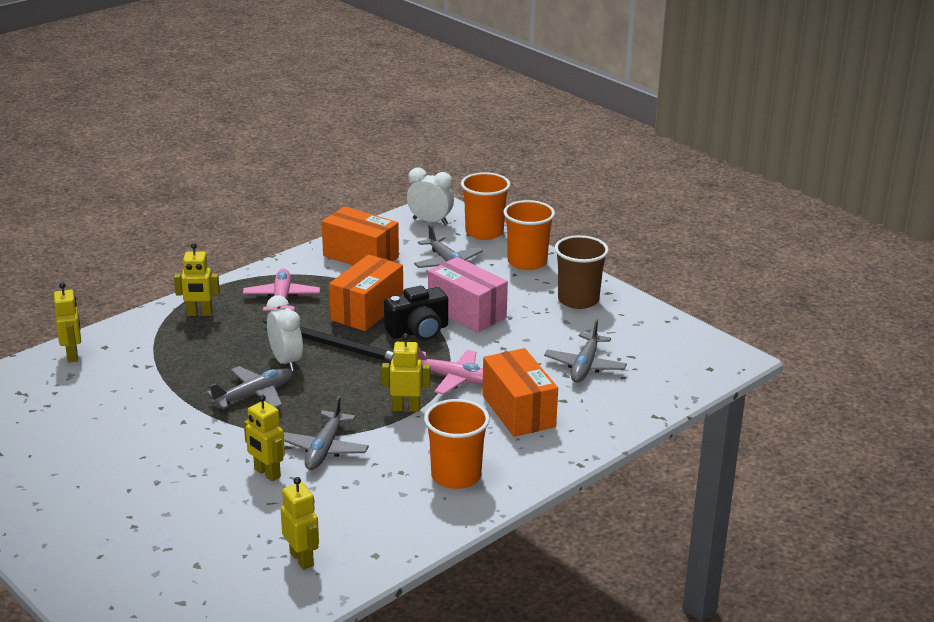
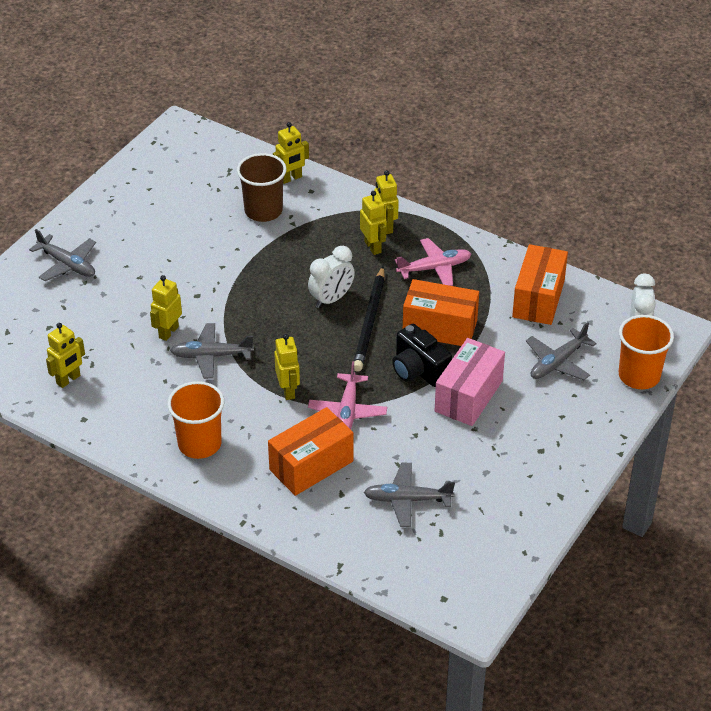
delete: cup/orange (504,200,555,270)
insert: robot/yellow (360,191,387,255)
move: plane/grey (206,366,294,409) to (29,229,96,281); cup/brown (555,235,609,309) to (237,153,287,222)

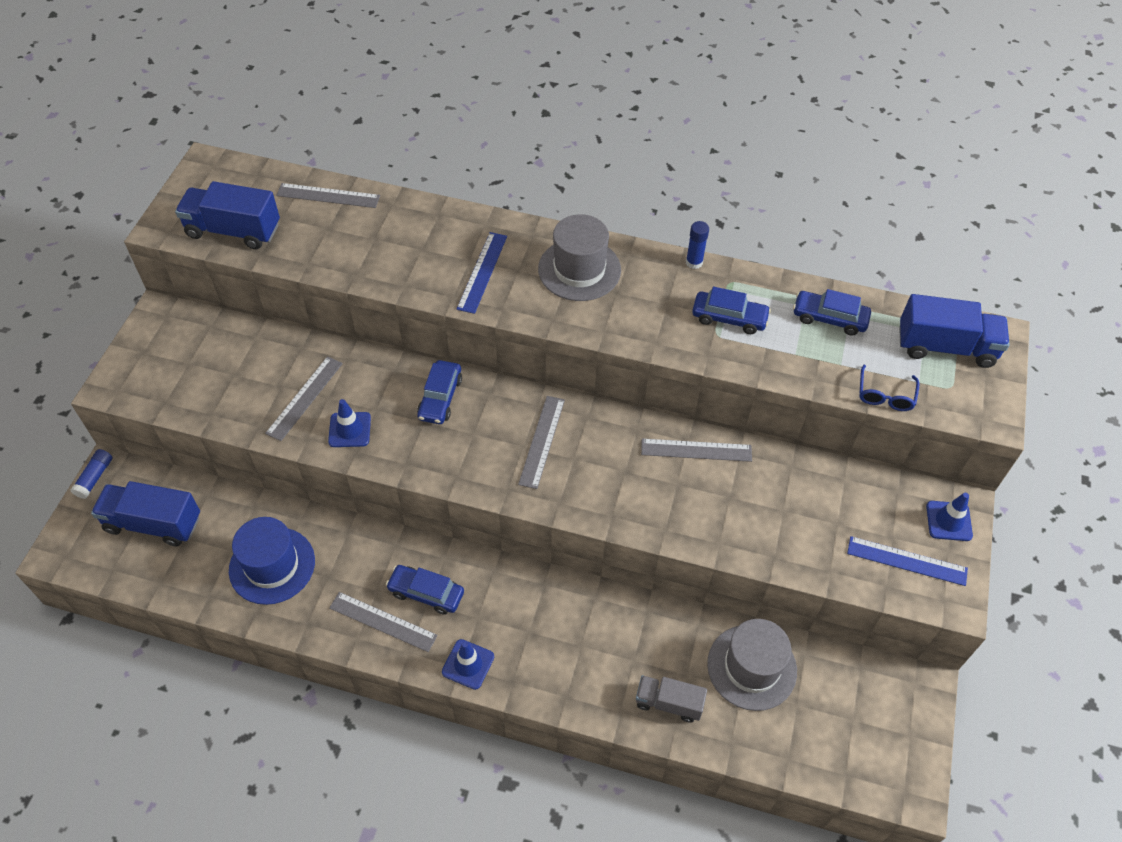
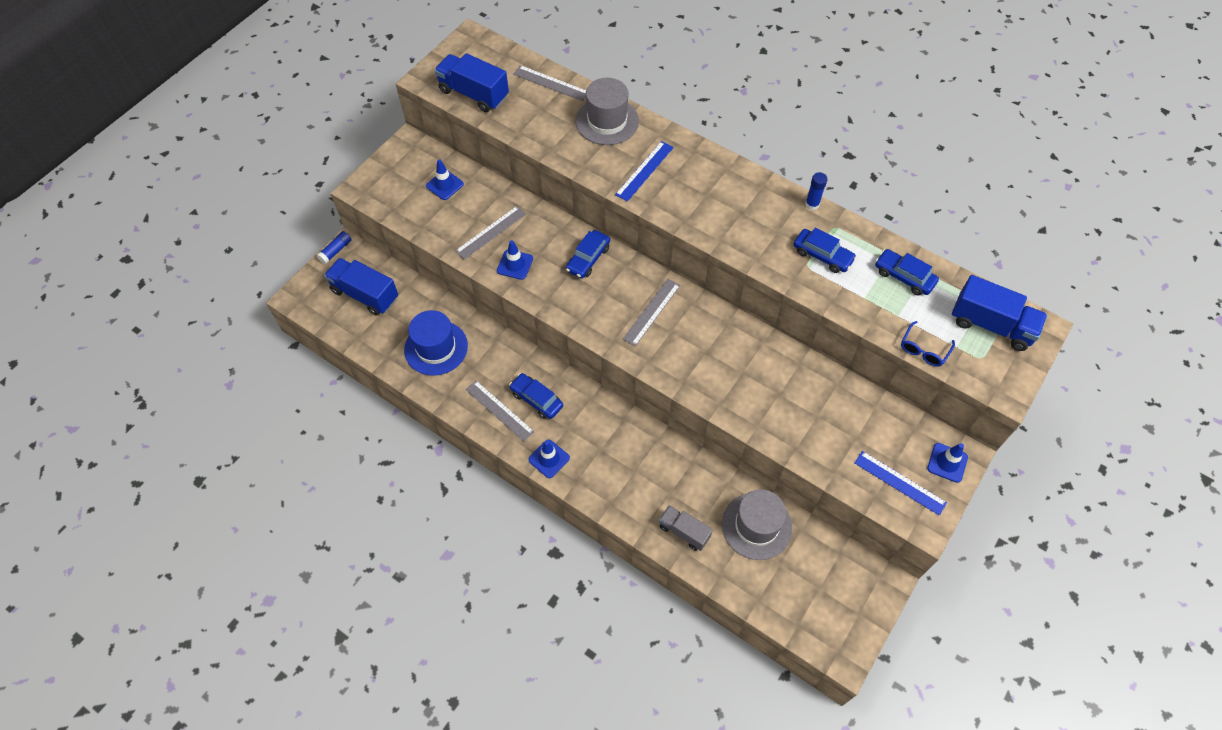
delete: ruler/grey (641,438,752,462)
insert: traffic cone/blue (426,160,464,200)
move: hat/grey (538,214,621,301) to (576,78,639,145)

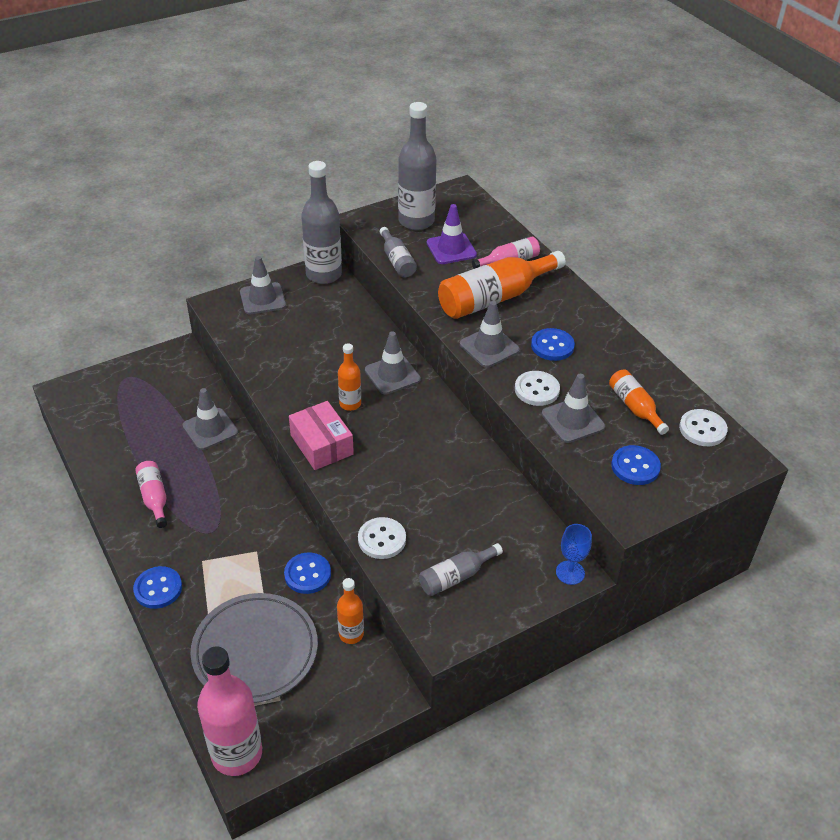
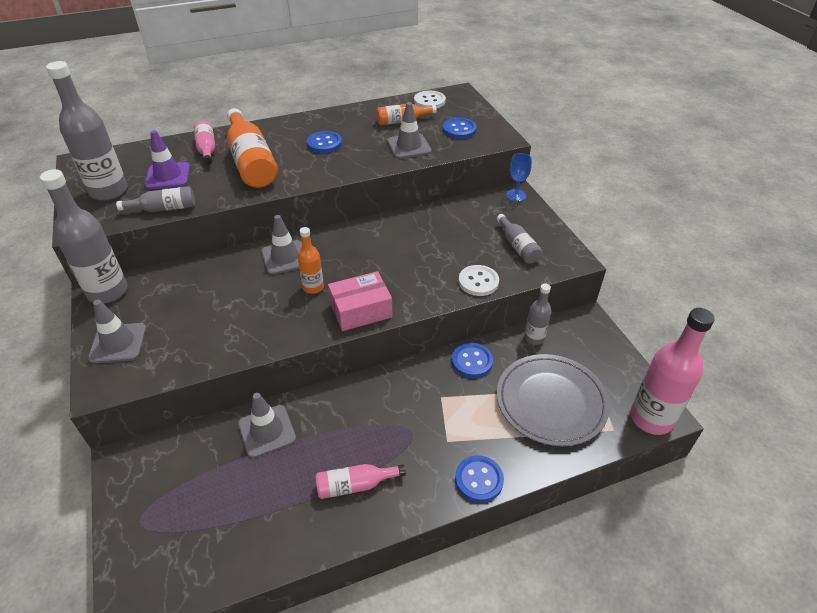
delete: traffic cone/grey (460,301,520,368); button/white (515,371,560,406)
recolor: bottle/orange (337,578,364,644) to bottle/grey (524,284,551,345)

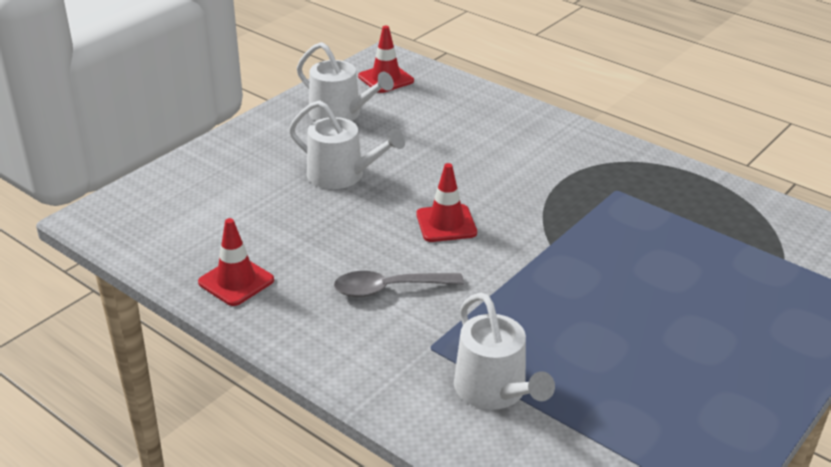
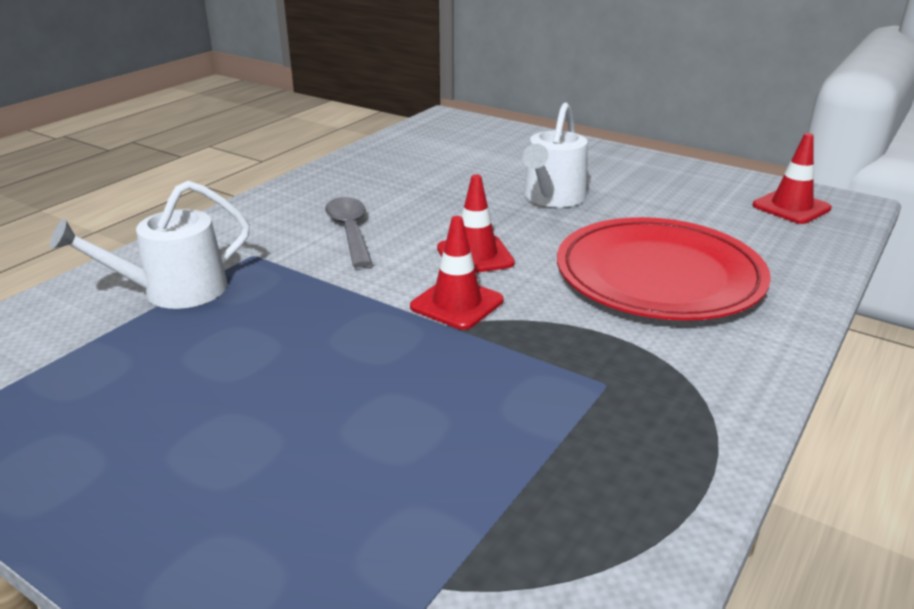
delete: watering can/white (297,42,394,121)
insert: plate/red (557,217,771,321)
move: traffic cone/red (198,218,274,306) to (410,216,504,330)

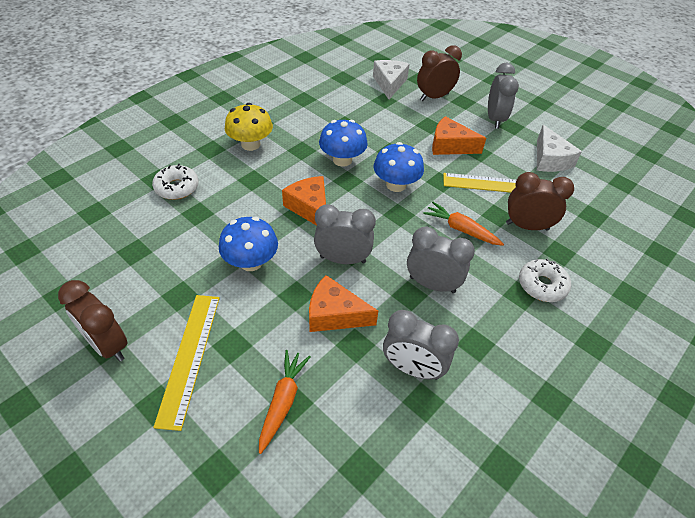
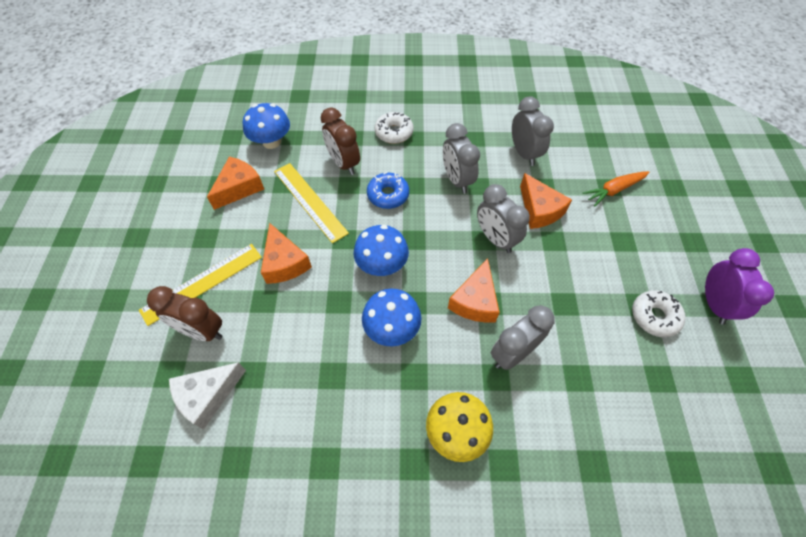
move: ruler/yellow (153,295,220,431) to (139,244,262,326); mushroom/blue (219,217,278,271) to (243,103,290,149); clock/grey (488,63,519,129) to (491,305,555,370); donut/white (152,164,199,200) to (632,290,686,337)
replace: carrot/orange (423,202,504,246) to donut/blue (367,172,409,209)
recolor: cheese/white (537,125,582,172) to cheese/orange (207,157,264,210); clock/brown (58,280,128,362) to clock/purple (705,248,774,325)

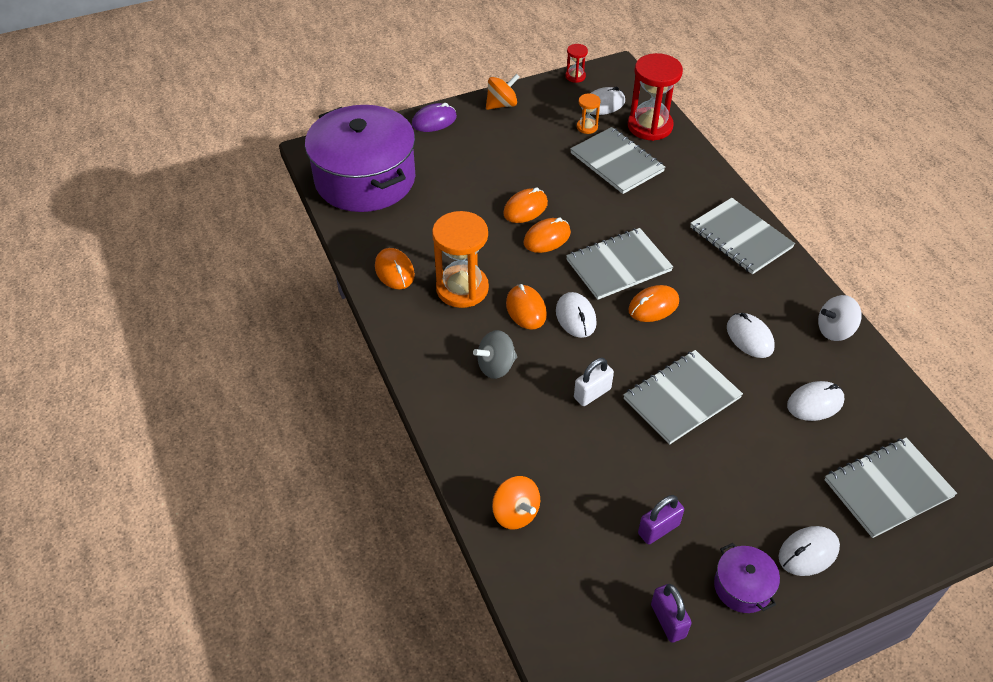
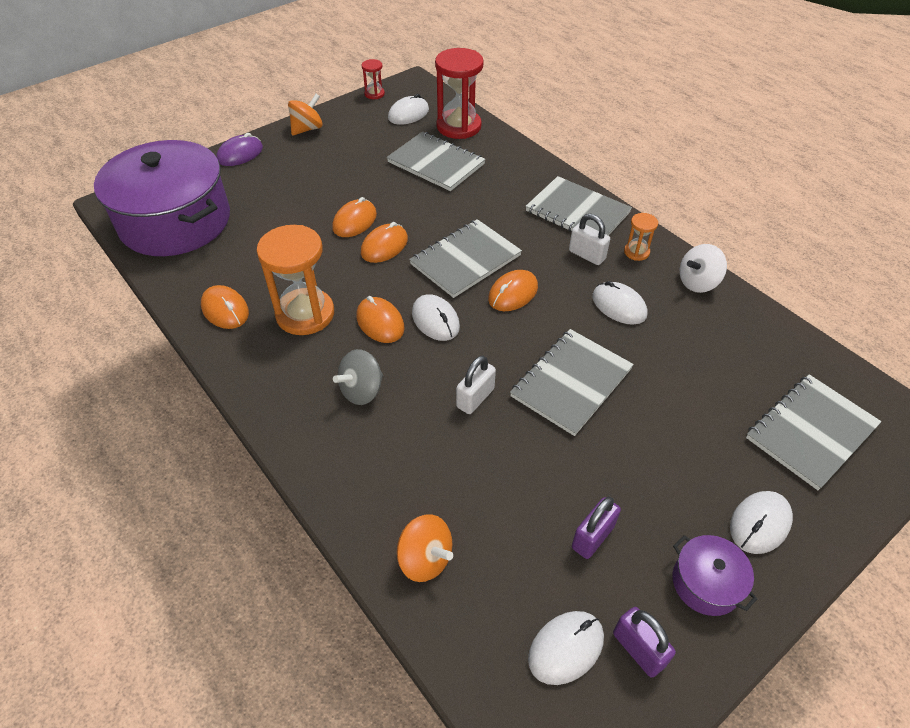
insert: padlock/white (569,214,610,265)
move: mouse/white (787,381,844,421) to (528,611,604,685); hourglass/orange (577,93,601,134) to (624,213,658,261)

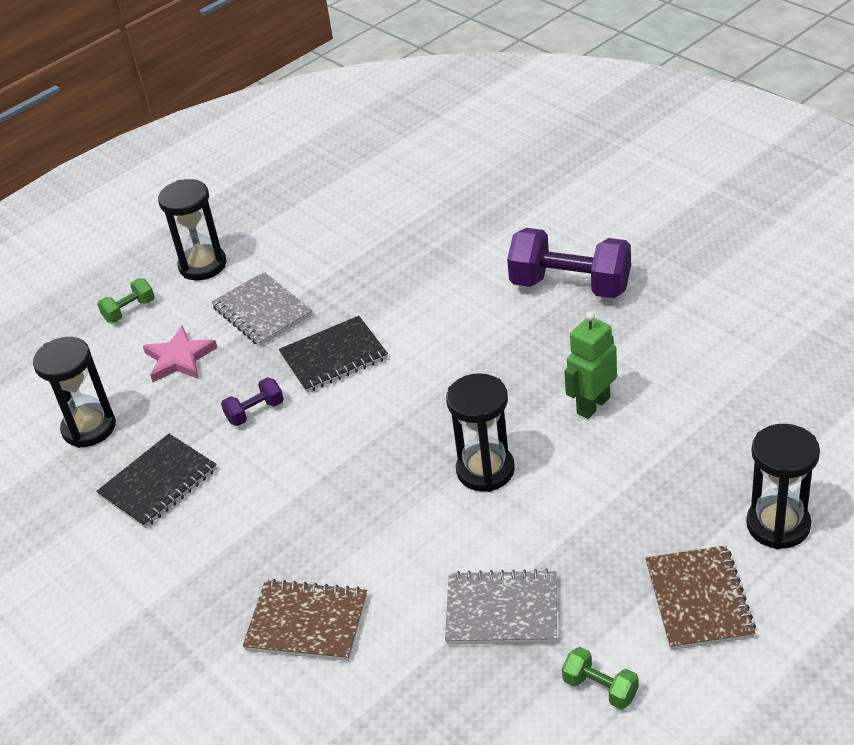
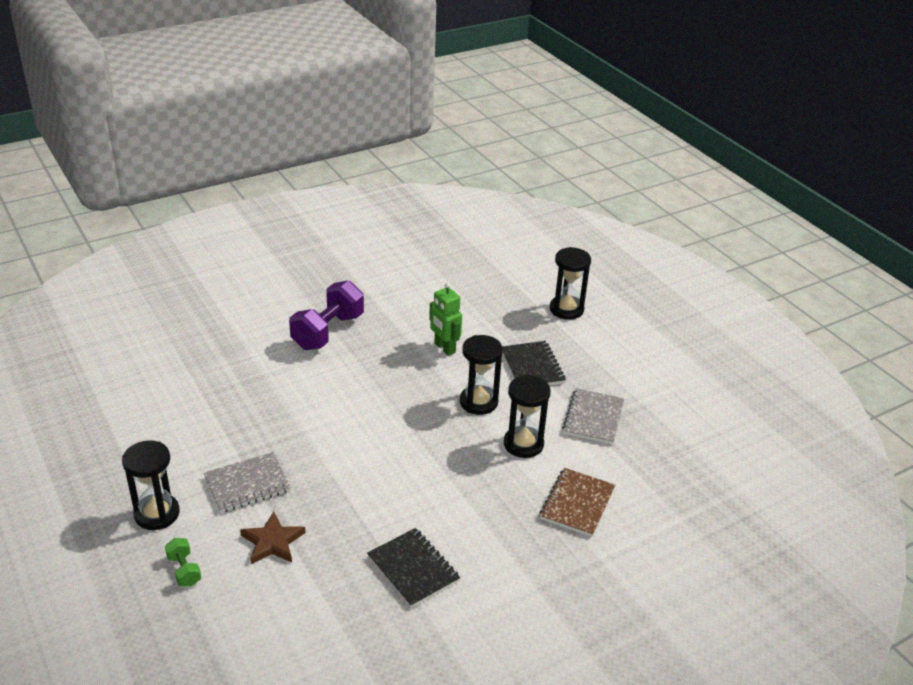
delete: dumbbell/purple (221,377,284,426); dumbbell/green (562,647,639,709); notebook/brown (646,545,756,650)
move: notebook/black (279,316,388,393) to (502,341,566,385); hourglass/black (33,337,116,448) to (504,375,551,458)
recolor: star/pink (143,325,218,382) to star/brown (240,511,305,564)

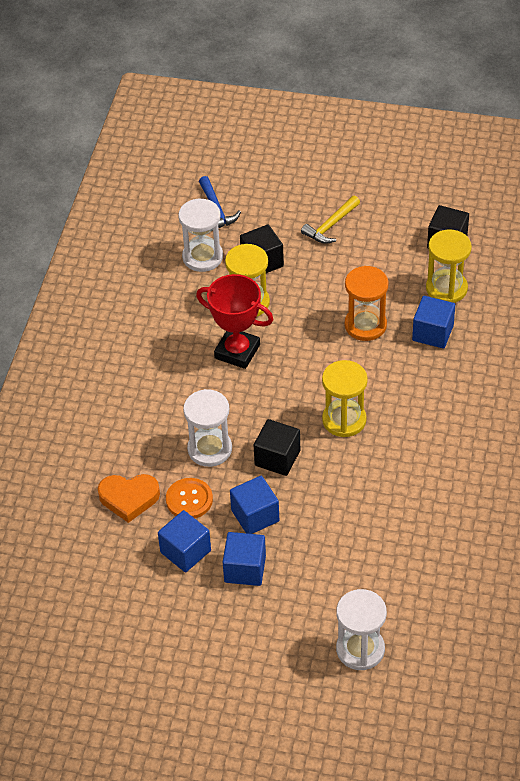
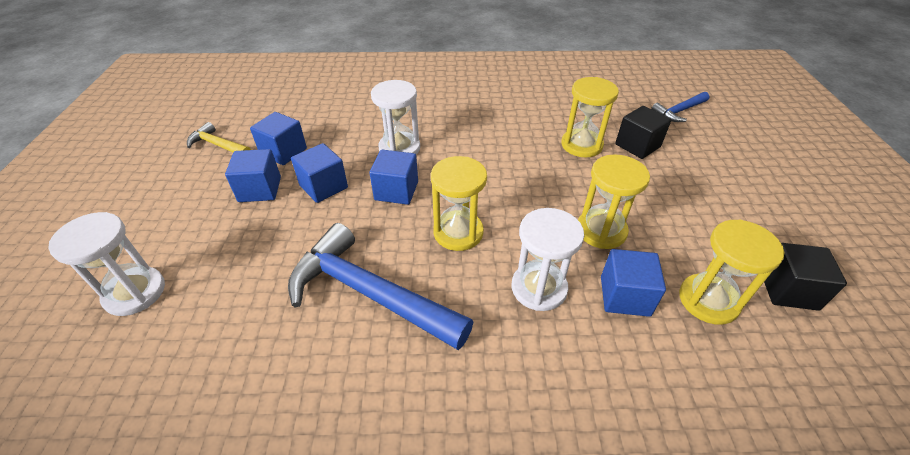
delete: heart/orange (98,474,160,523); button/orange (166,478,213,518); trophy/red (196,274,274,369)
insert: hammer/blue (288,223,473,350)
move: hammer/yellow (301,196,360,244) to (187,122,251,152); hourglass/white (178,198,223,272) to (512,208,584,311)
recolor: cube/black (254,419,300,476) to cube/blue (370,150,418,205); hourglass/orange (345,266,389,341) to hourglass/yellow (578,154,650,249)

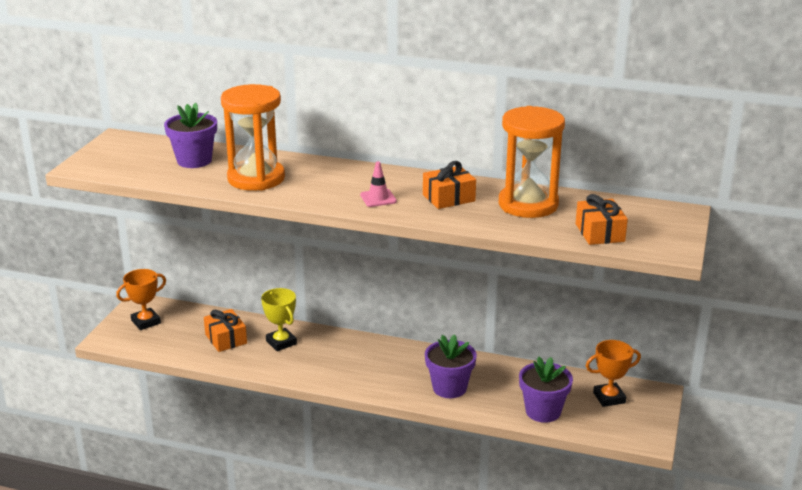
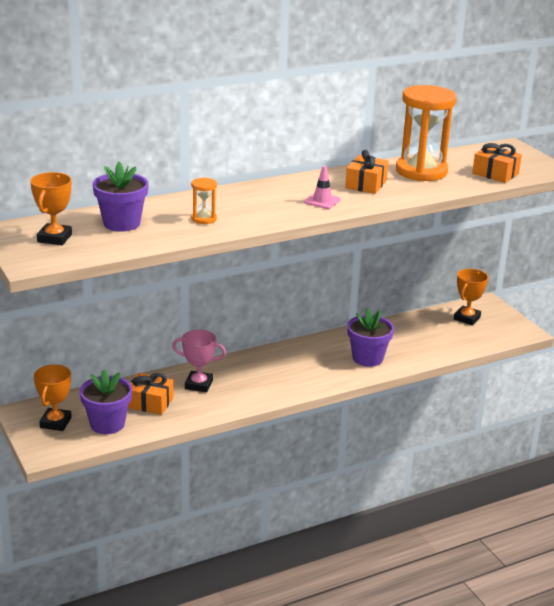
insert: trophy/orange (30,172,72,245)
move: flower pot/purple (519,356,573,423) to (80,370,132,434)
recolor: trophy/yellow (261,288,297,351) to trophy/pink (172,330,226,392)
resize: hourglass/orange (221,84,285,191) = (191,177,217,224) x0.44

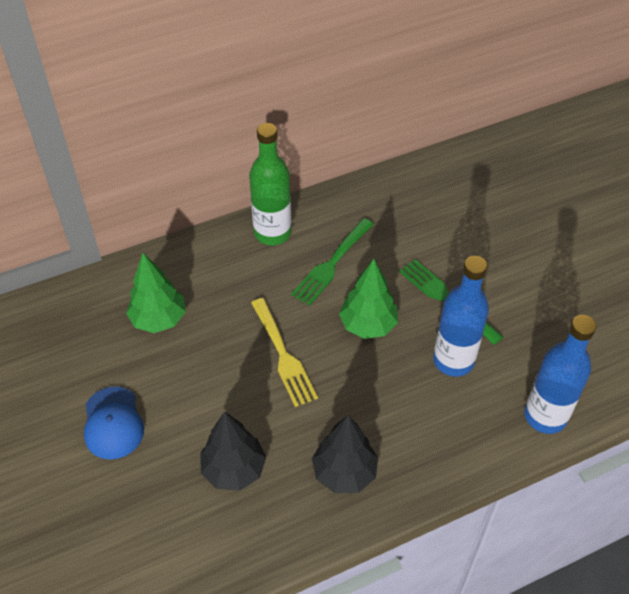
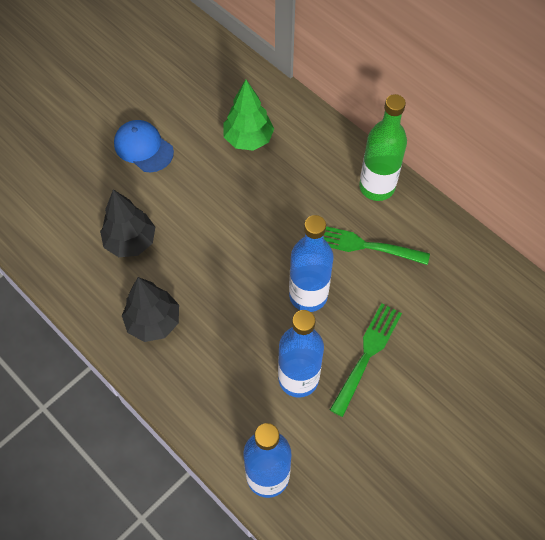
delete: fork/yellow (251,298,318,407)
replace: tree/green (339,259,398,339) to bottle/blue (289,215,334,312)
rotate: cap/blue (84,386,144,460) = (114,120,174,172) 75 degrees clockwise

